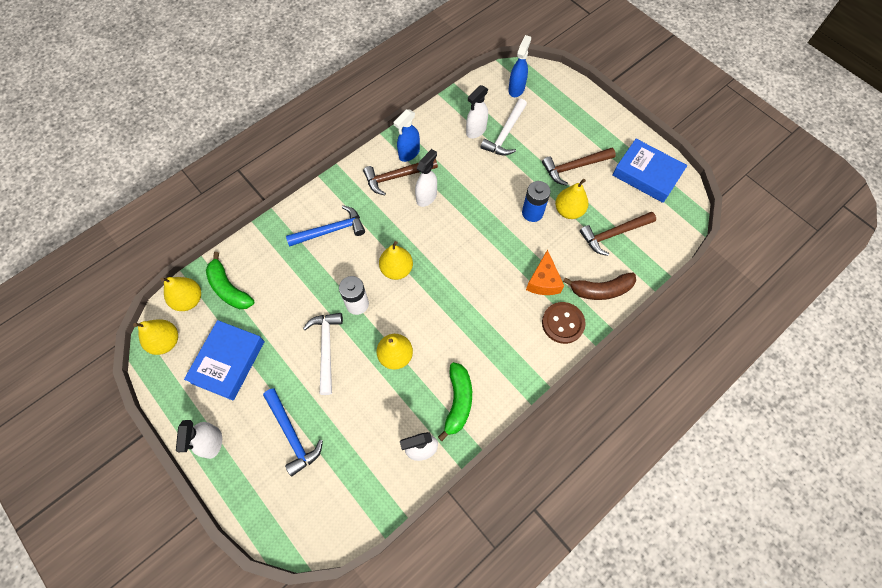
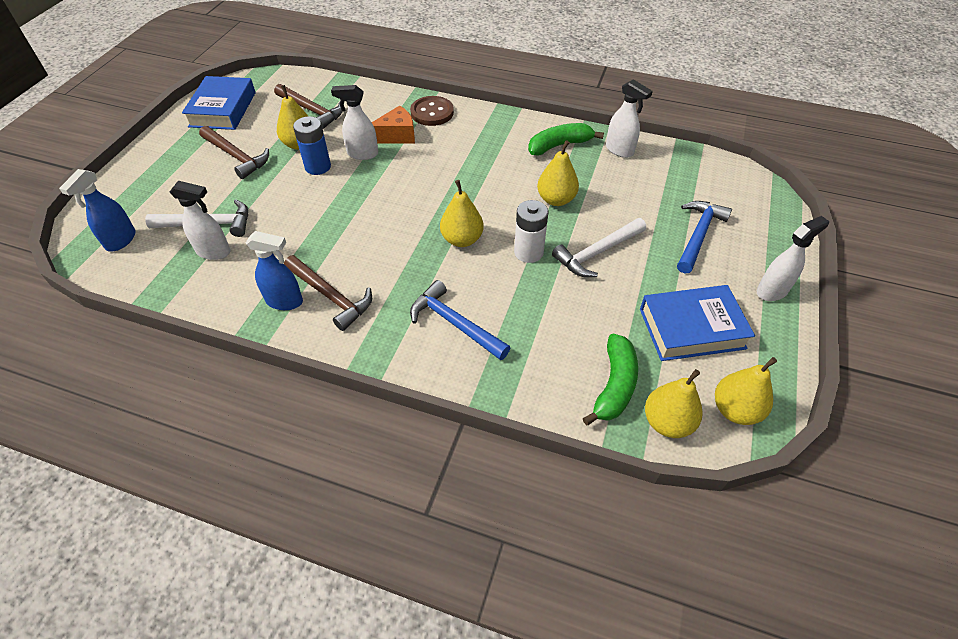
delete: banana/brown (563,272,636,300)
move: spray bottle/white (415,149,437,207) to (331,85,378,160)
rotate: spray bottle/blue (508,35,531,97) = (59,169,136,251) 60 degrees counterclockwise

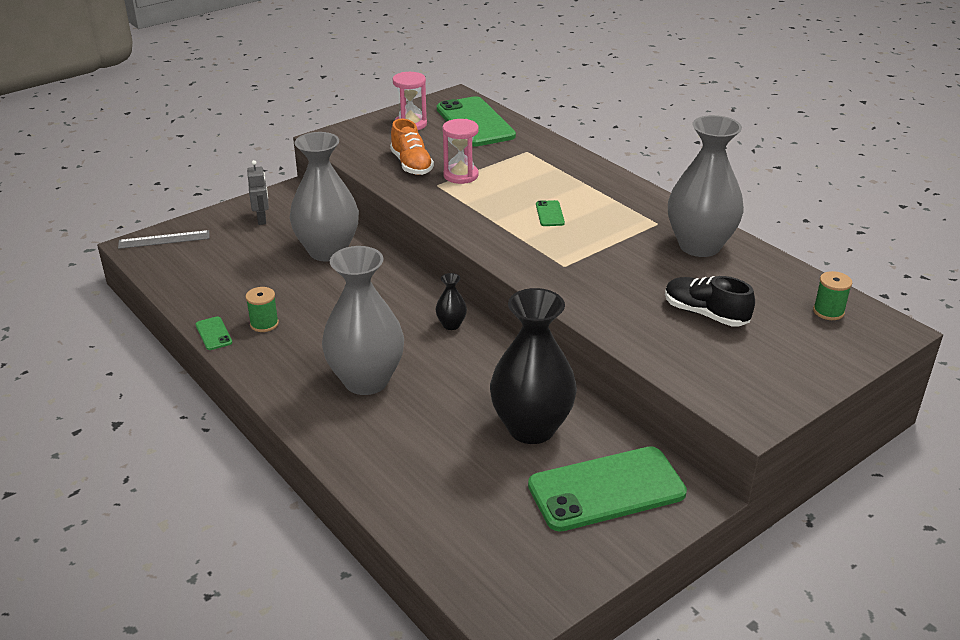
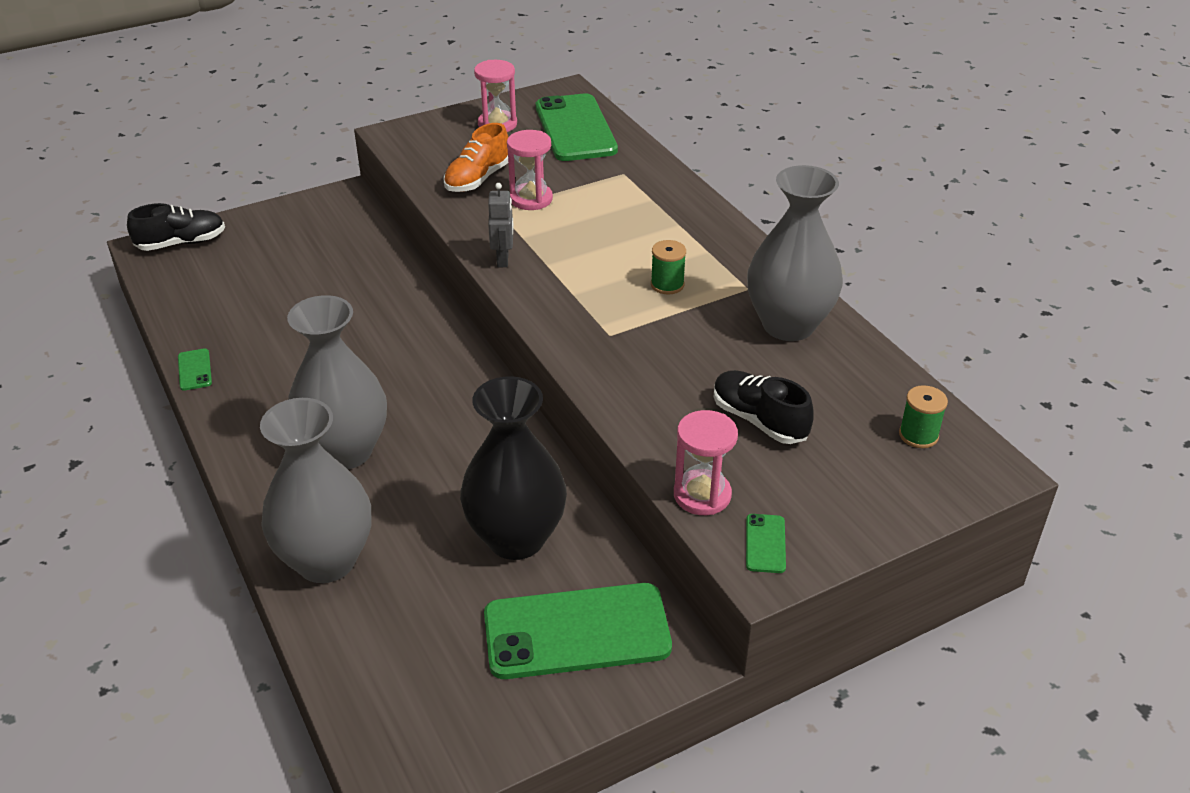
delete: vase/black (436,273,467,330)
insert: hourglass/pink (674,410,738,515)
move: vase/grey (290,132,359,262) to (260,398,371,583); robot/grey (247,160,269,225) to (488,183,514,267); spool/green (246,287,279,332) to (651,240,686,294); phone/green (536,200,565,226) to (746,514,786,573)
replace: ruler/grey (118,230,209,249) to shoe/black (127,203,225,251)
rotate: shoe/orange (390,119,434,175) = (443,123,508,192) 45 degrees clockwise

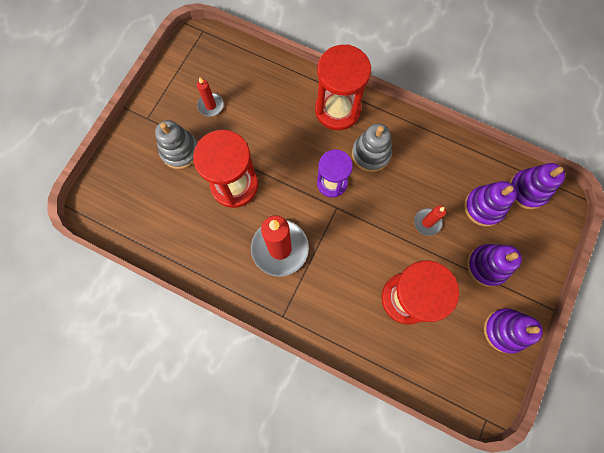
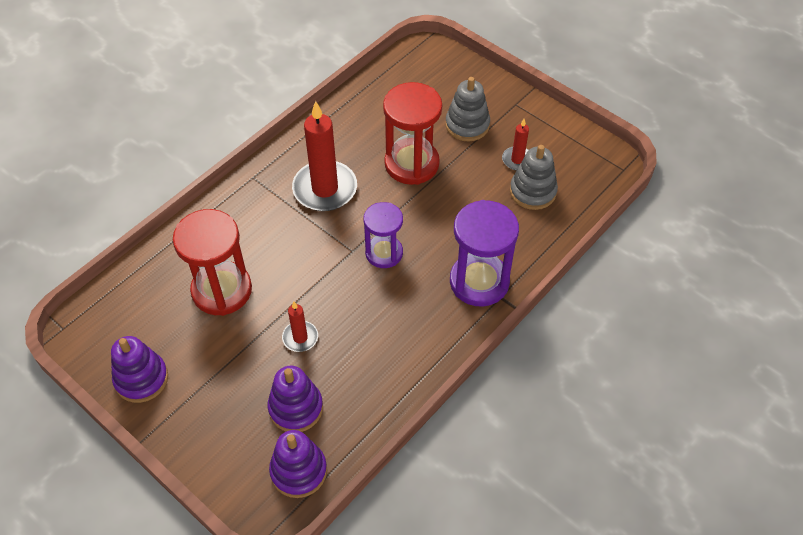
delete: stacking toy/purple (467,244,522,287)
move: stacking toy/grey (352,124,392,172) to (510,145,558,210)
recolor: hourglass/red (315,44,371,130) to hourglass/purple (450,200,519,307)

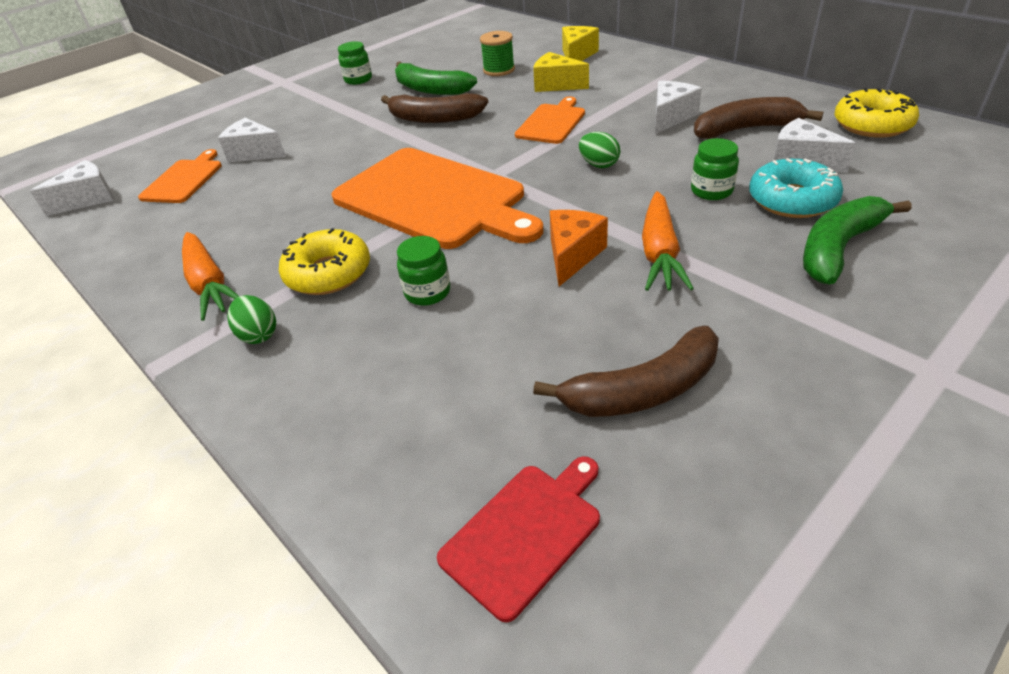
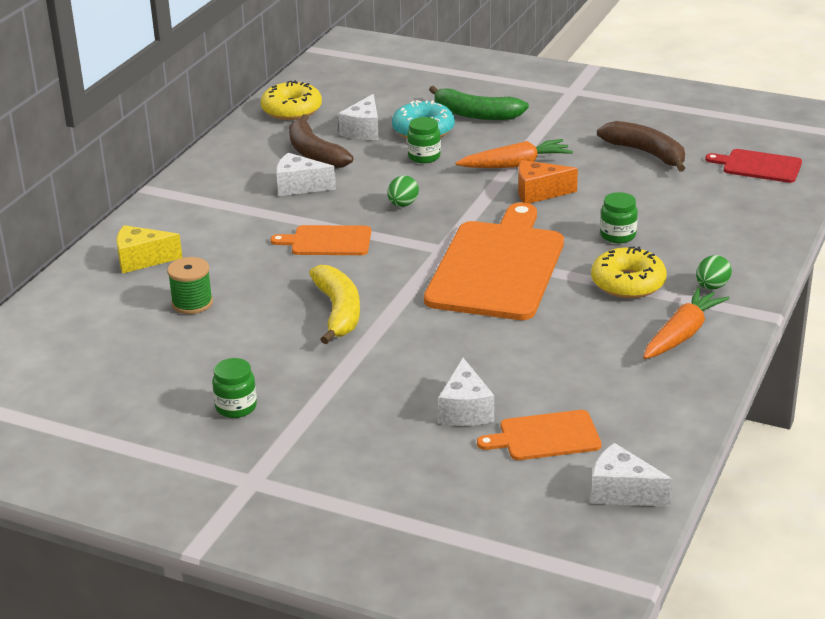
delete: banana/green (395,62,477,95); cheese/yellow (533,52,589,92)
recolor: banana/brown (381,93,488,123) to banana/yellow (309,265,360,344)

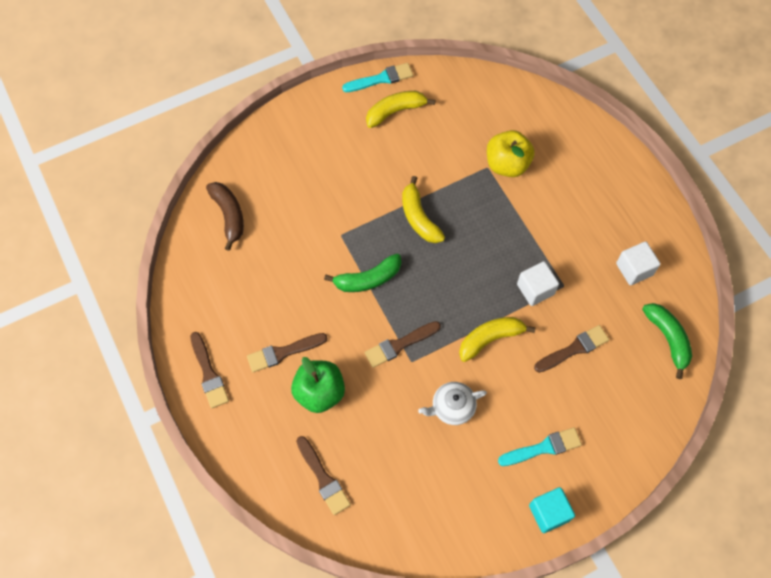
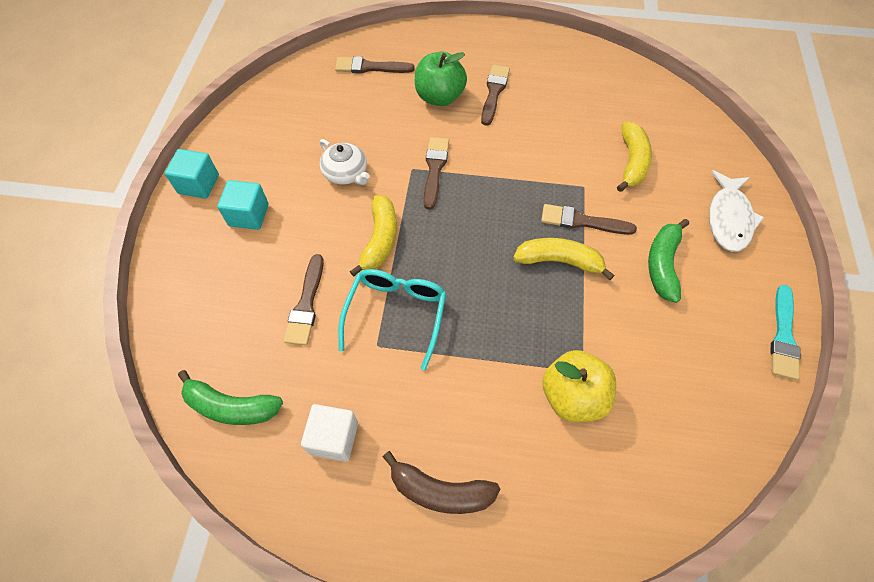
insert: fish/white (709,170,764,252)
move: banana/brown (206,182,244,251) to (383,451,500,514); brush/brown (190,332,229,408) to (541,204,637,235); banana/yellow (366,91,435,128) to (617,122,652,192); banana/green (324,254,401,292) to (648,219,689,303)
replace: brush/turquoise (498,427,582,466) to cube/turquoise (217,180,269,230); cube/white (517,261,559,306) to glasses/turquoise (338,269,446,371)
rotate: teapot/white (418,382,487,425) = (320,139,370,185) 120 degrees clockwise

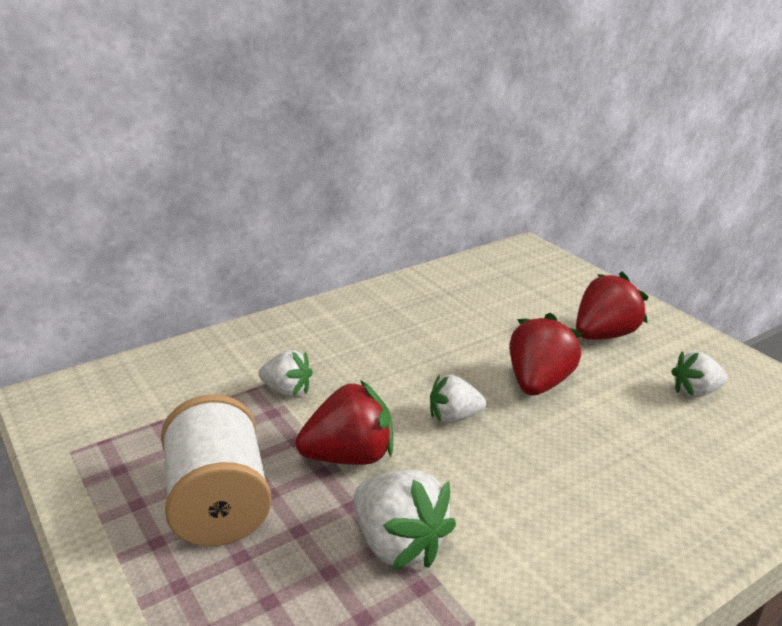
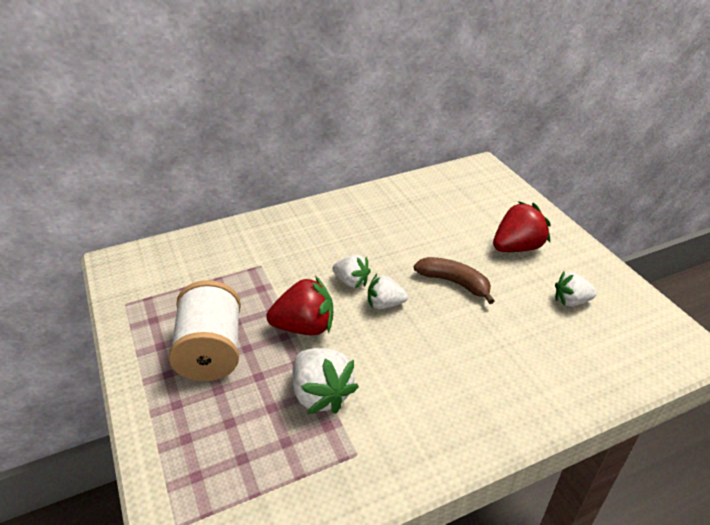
move: strawberry/white (259,350,313,397) to (332,255,371,288)
replace: strawberry/red (509,313,583,396) to banana/brown (414,257,494,304)

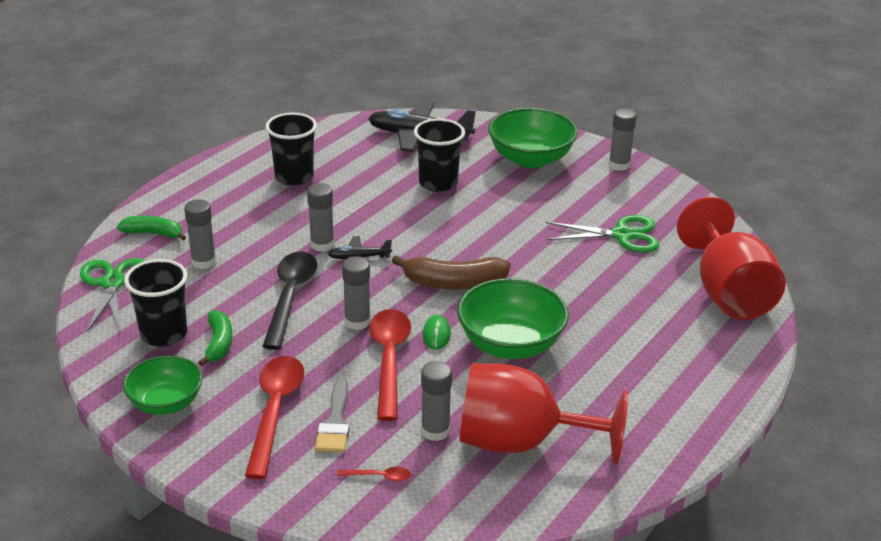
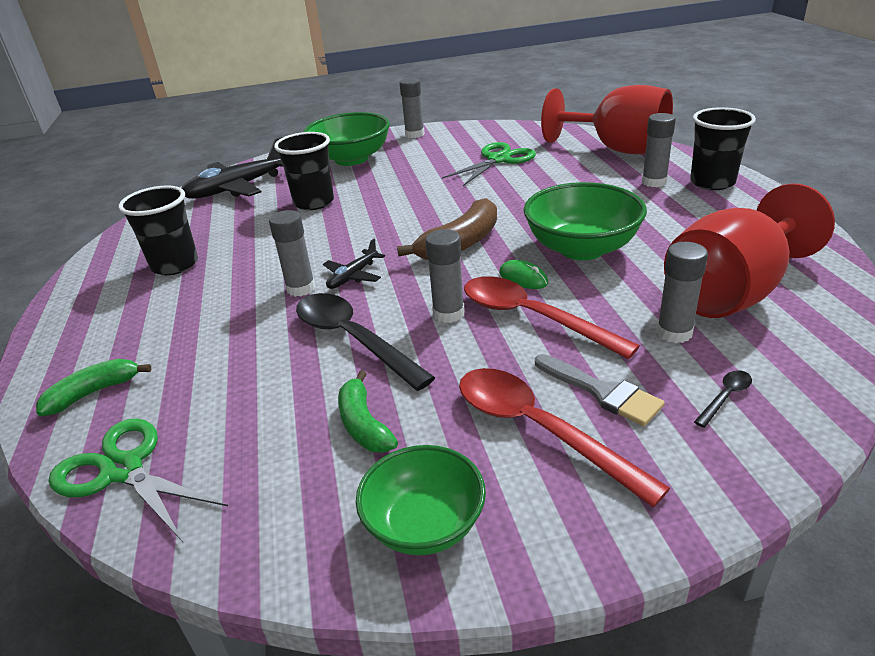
move: glue stick/grey (184,199,216,269) to (642,113,676,187); cup/black (124,259,188,347) to (690,107,756,190)
recolor: spoon/red (337,467,411,481) to spoon/black (694,370,752,428)
rotate: banana/green (198,310,233,366) = (338,370,398,453) 150 degrees counterclockwise

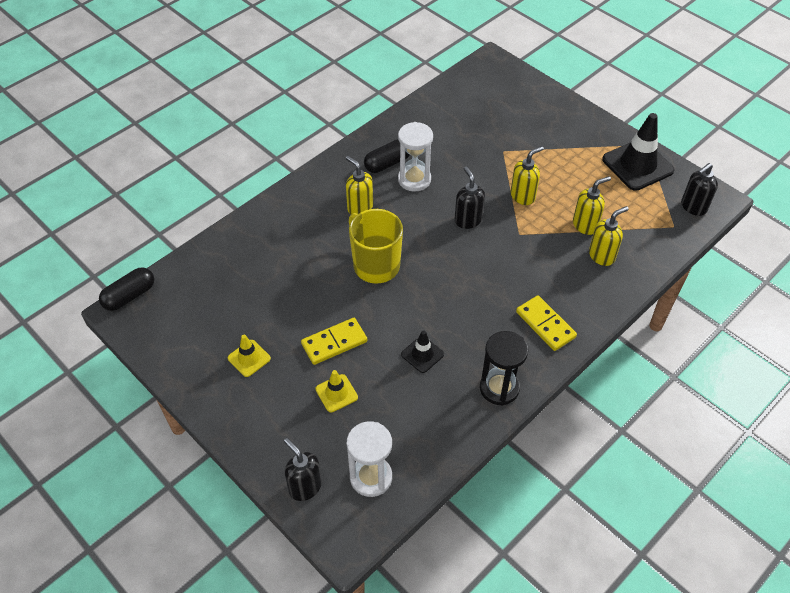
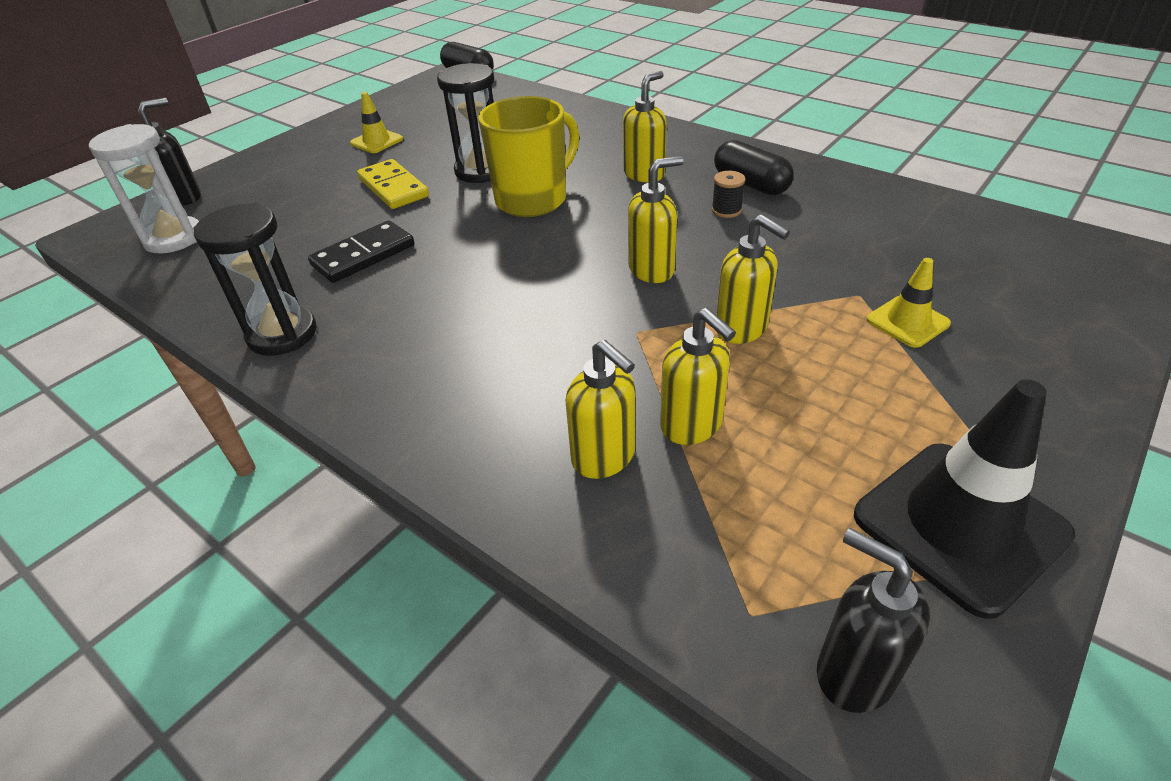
delete: domino/yellow (516,295,577,351)
insert: hourglass/black (437,63,494,183)
move: traffic cone/yellow (316,370,358,412) to (867,258,951,348)
replace: traffic cone/black (401,331,444,373) to domino/black (308,220,414,283); hourglass/white (398,122,433,192) to spool/black (712,171,746,218)
recolor: soap dispenser/black (454,166,485,229) to soap dispenser/yellow (628,156,683,283)

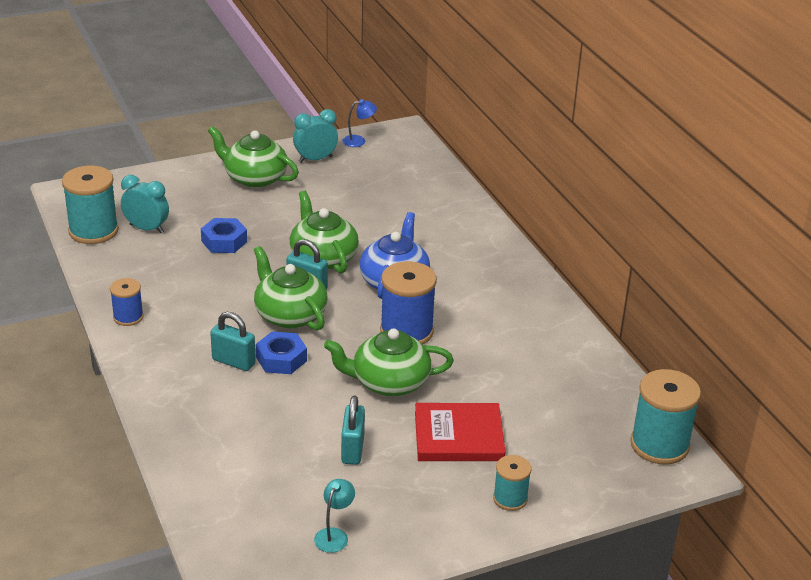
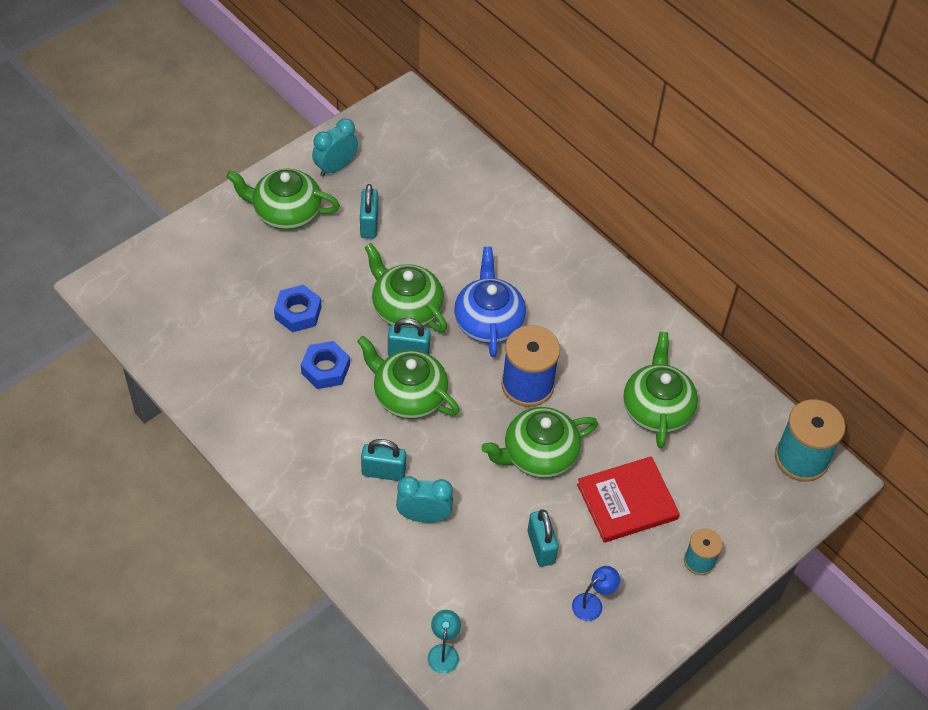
delete: spool/turquoise (62,165,119,244); spool/blue (110,278,144,326)
insert: padlock/turquoise (360,184,378,239); teapot/green (623,332,698,448)
move: nut/blue (256,331,307,374) to (301,341,350,389); clock/turquoise (121,175,169,233) to (396,476,453,523); lamp/turquoise (314,479,355,553) to (428,610,461,673); lamp/blue (342,99,377,147) to (572,566,620,621)

